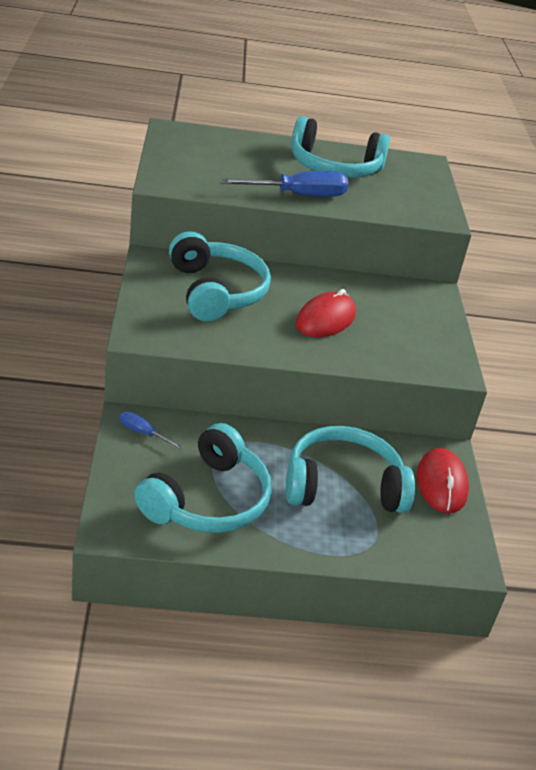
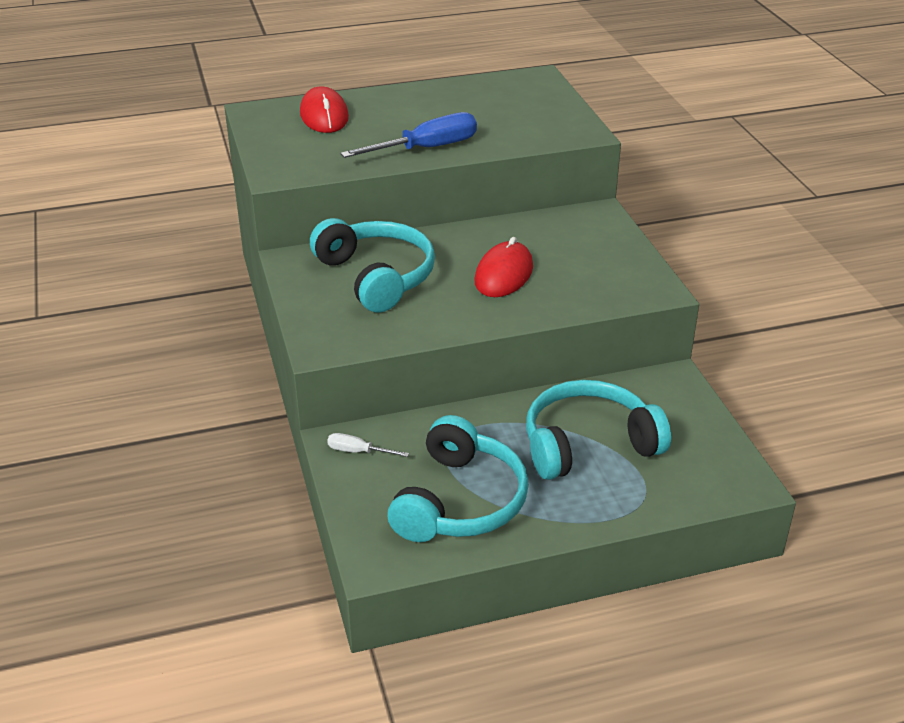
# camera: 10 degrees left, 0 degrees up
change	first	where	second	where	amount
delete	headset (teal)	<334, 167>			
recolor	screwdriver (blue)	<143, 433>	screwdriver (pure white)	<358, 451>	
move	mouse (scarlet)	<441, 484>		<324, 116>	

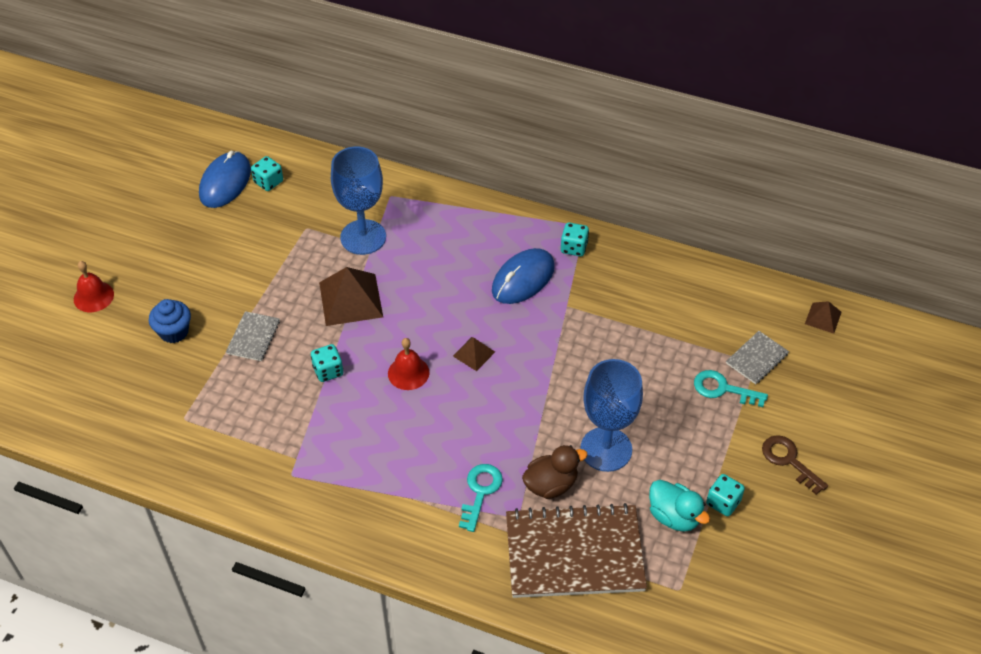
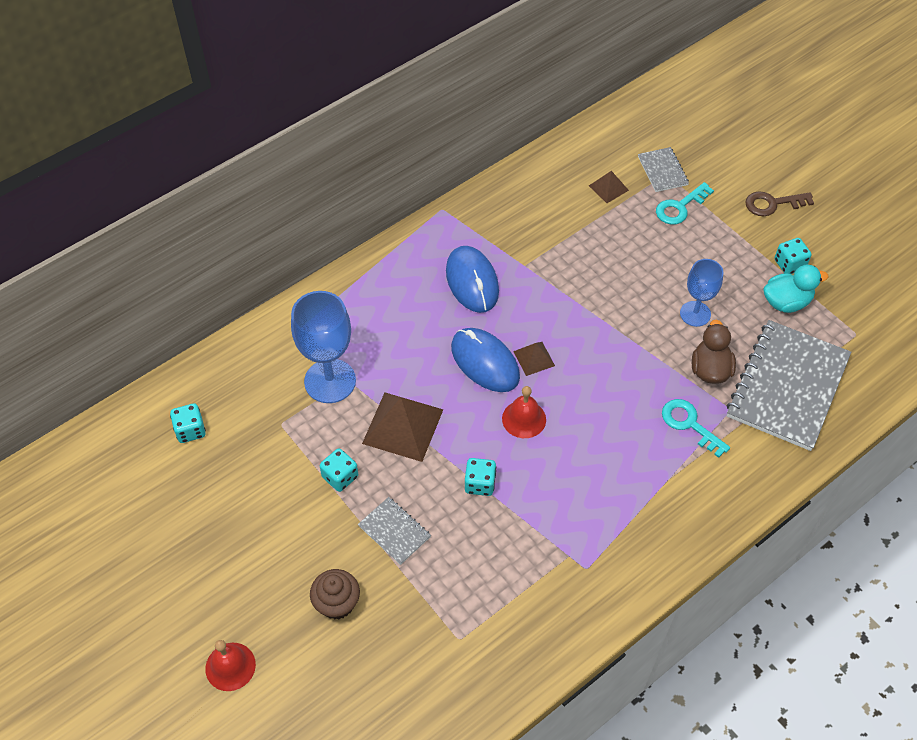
# camera: 60 degrees left, 5 degrees up
change	first	where	second	where	amount
move	mouse (blue)	<225, 182>		<485, 362>	
move	game die (teal)	<574, 247>		<340, 477>	
recolor	fairy cake (blue)	<174, 332>	fairy cake (russet)	<337, 603>	
move	solid pyramid (russet)	<823, 318>		<608, 188>	
resize	goblet (blue)	<606, 449>		<695, 314>	x0.62
recolor	notepad (russet)	<574, 553>	notepad (ash-grey)	<787, 386>	

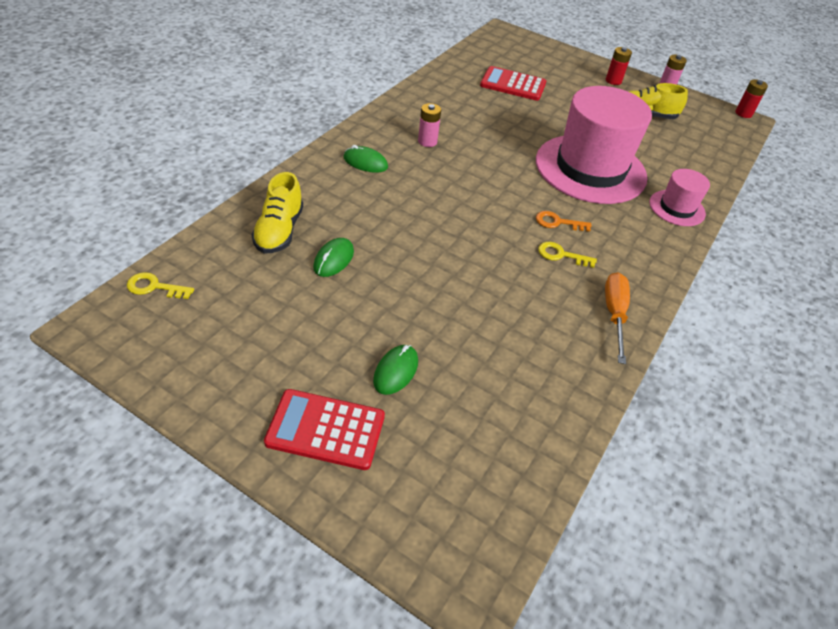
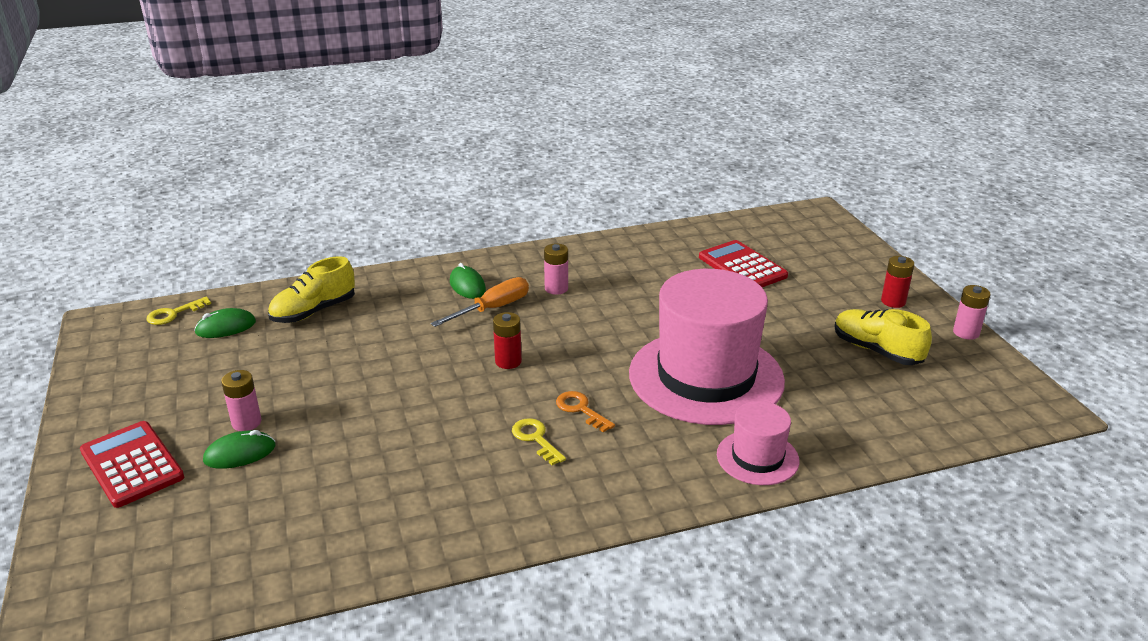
# camera: 45 degrees right, 15 degrees down
change	first	where	second	where	amount
move	power cell (scarlet)	<743, 113>		<508, 361>	
move	mouse (emerald)	<333, 259>		<226, 327>	
rotate	key (golden)	<154, 287>		<173, 314>	90 degrees counterclockwise
move	screwdriver (orange-coloured)	<614, 314>		<492, 309>	
insert			power cell (pink)	<246, 422>	

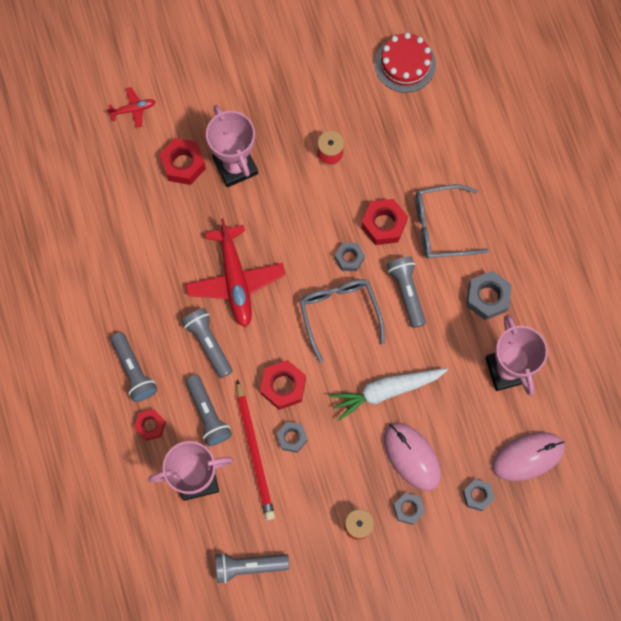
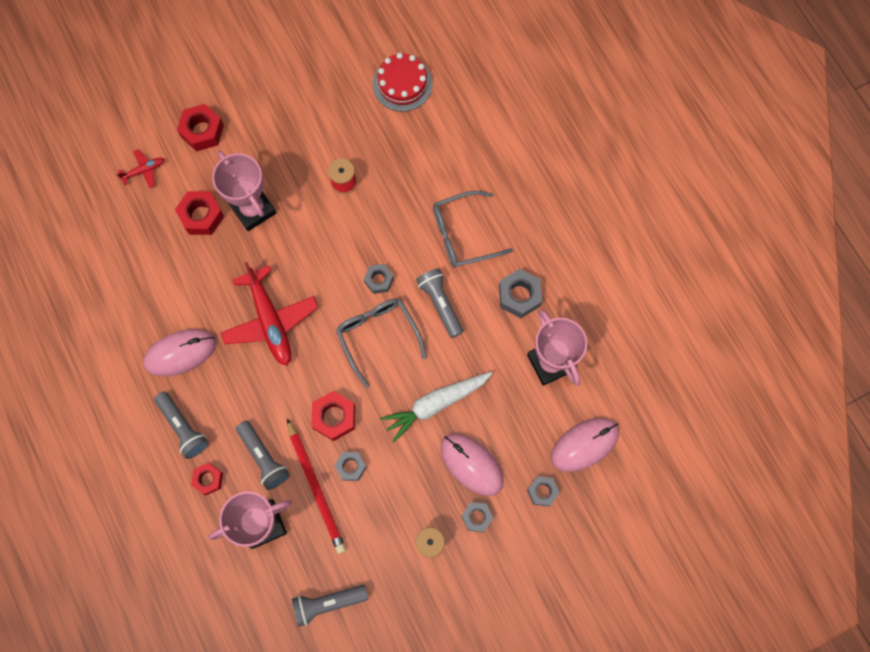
# camera: 10 degrees left, 0 degrees up
change	first	where	second	where	amount
move	nut (scarlet)	<383, 225>		<202, 131>	
delete	pocket torch (ash-grey)	<208, 344>			
insert			mouse (pink)	<180, 353>	

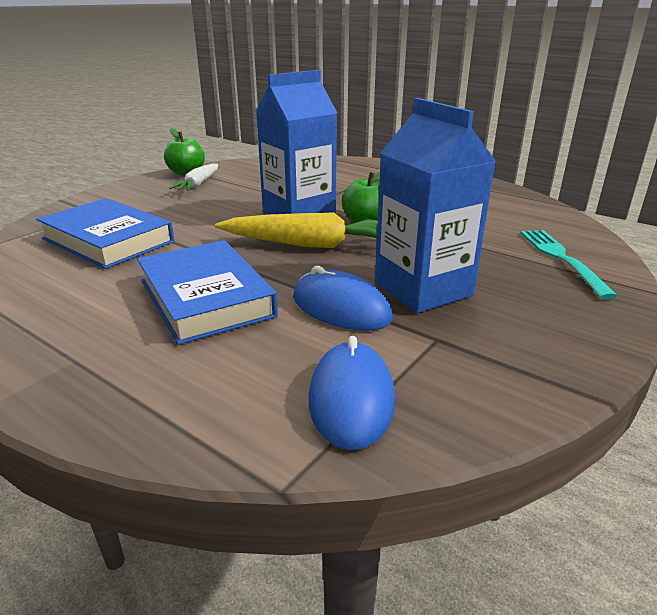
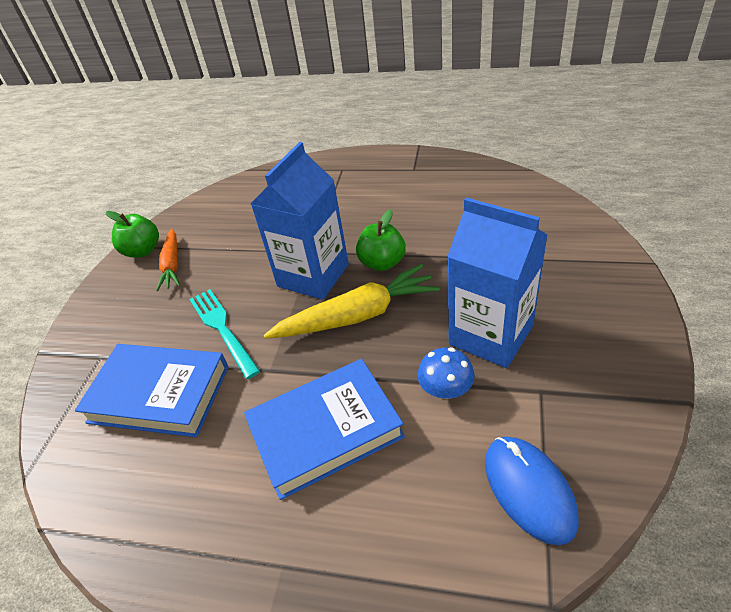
# camera: 20 degrees left, 15 degrees up
change	first	where	second	where	amount
recolor	root vegetable (pure white)	<198, 184>	root vegetable (orange-coloured)	<172, 265>	
move	fork (teal)	<561, 259>		<222, 329>	
rotate	book (blue)	<205, 298>		<325, 431>	60 degrees counterclockwise
replace	mouse (blue)	<341, 308>	toadstool (blue)	<446, 389>	

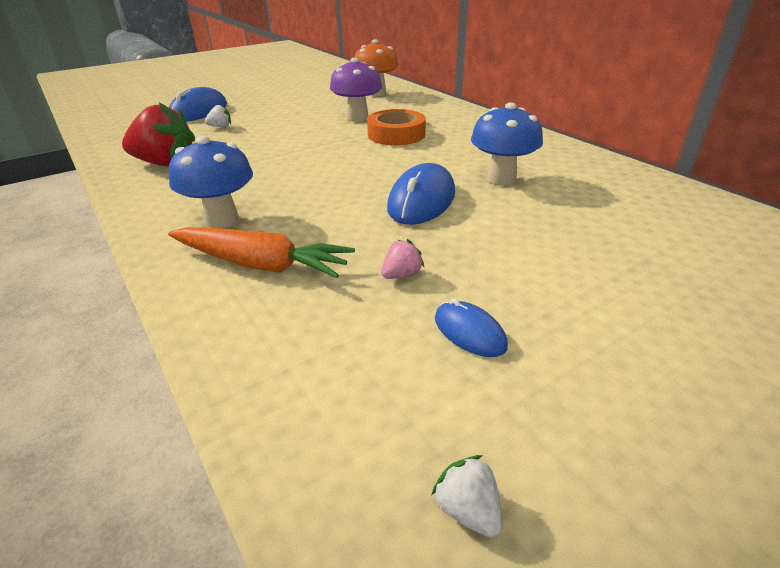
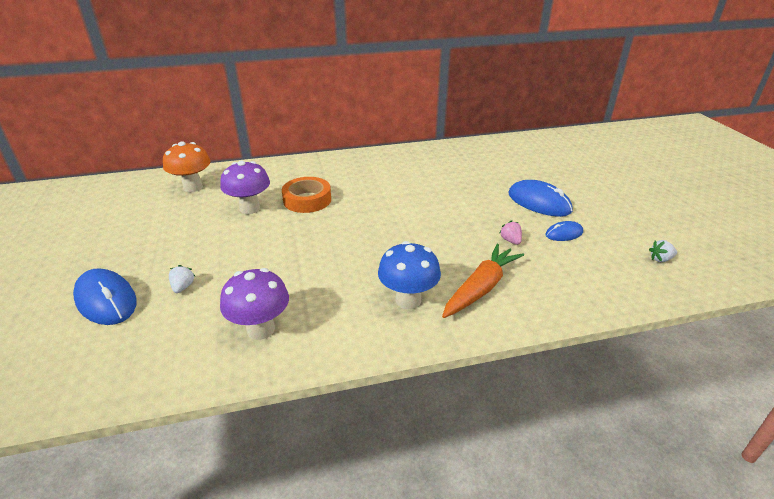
# camera: 70 degrees left, 0 degrees up
change	first	where	second	where	amount
replace	toy strawberry (scarlet)	<166, 164>	toadstool (violet)	<261, 329>	
delete	toadstool (blue)	<501, 179>			
move	mouse (blue)	<421, 200>		<539, 202>	

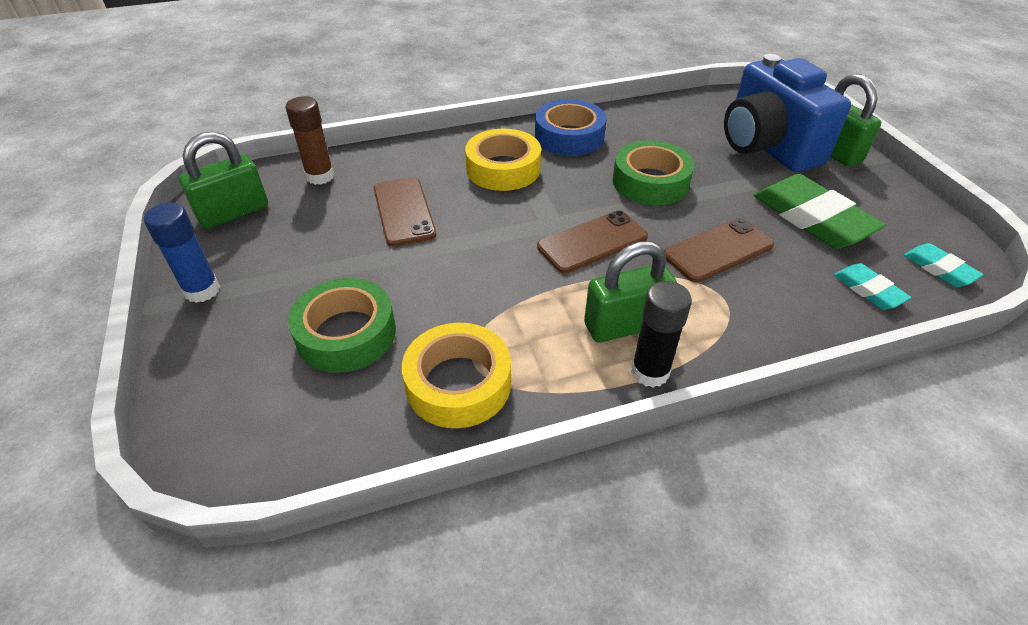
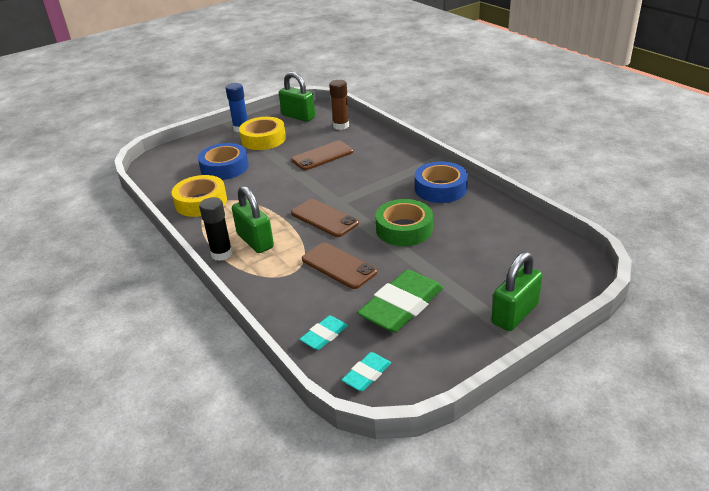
# camera: 75 degrees right, 10 degrees down
change	first	where	second	where	amount
delete	camera (blue)	<766, 147>			
move	roll of tape (golden)	<503, 169>		<263, 139>	
recolor	roll of tape (emerald)	<346, 334>	roll of tape (blue)	<224, 167>	

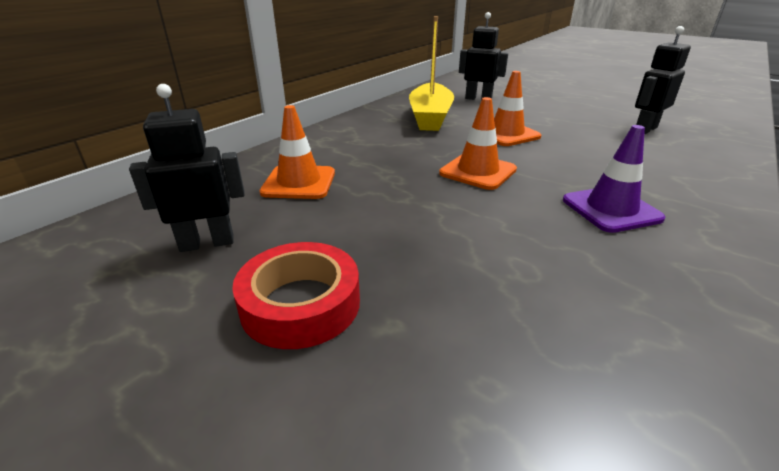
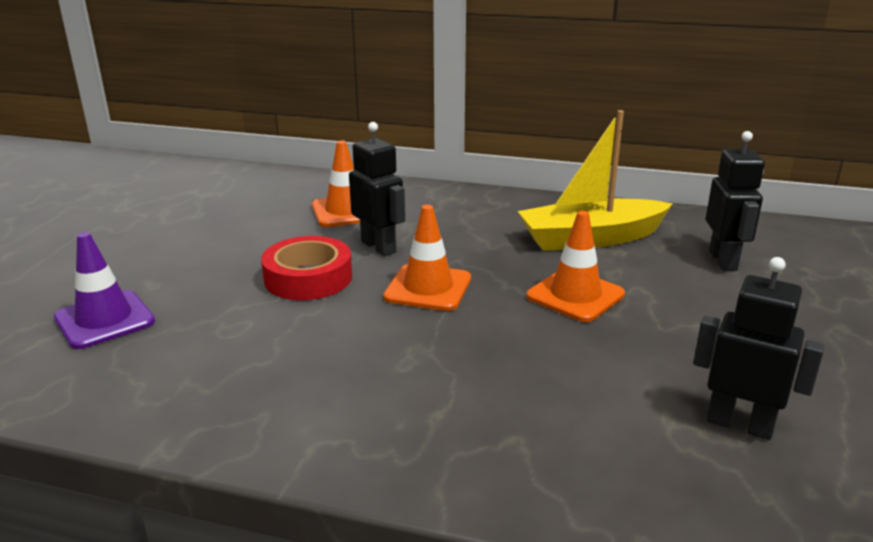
# camera: 70 degrees right, 5 degrees down
change	first	where	second	where	amount
move	robot (ebony)	<207, 243>		<379, 247>	
move	safety cone (violet)	<611, 209>		<104, 320>	
move	roll of tape (scarlet)	<301, 304>		<308, 278>	

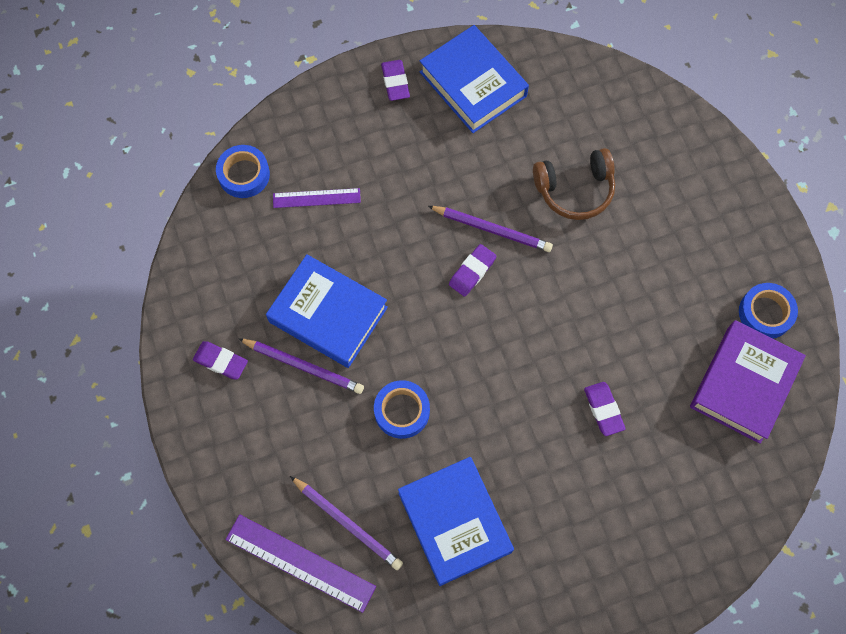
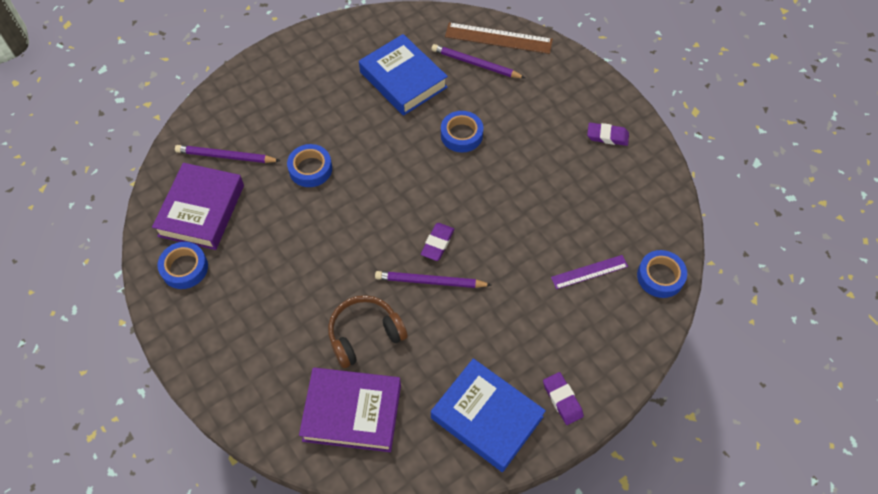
# camera: 165 degrees right, 10 degrees down
change	first	where	second	where	amount
delete	book (blue)	<328, 314>			
move	wooden pencil (violet)	<303, 366>		<226, 156>	
replace	eraser (violet)	<603, 409>	roll of tape (blue)	<310, 169>	
recolor	measuring stick (violet)	<300, 562>	measuring stick (russet)	<498, 38>	
insert			book (violet)	<352, 412>	

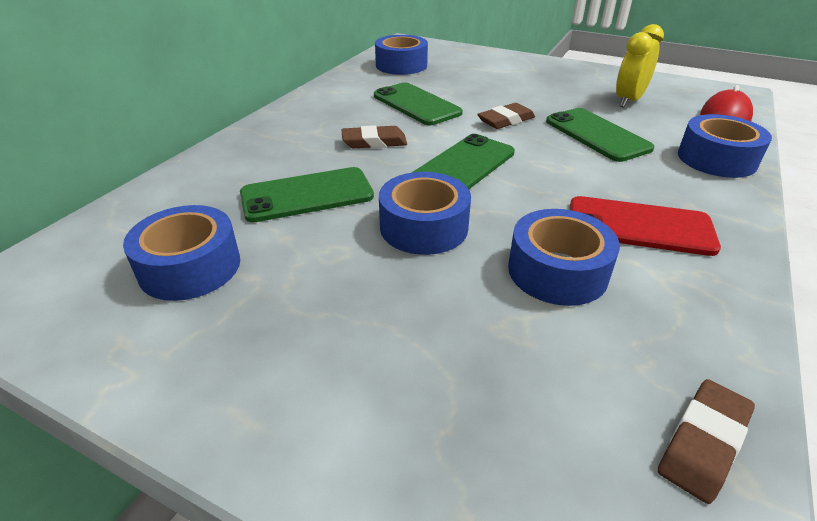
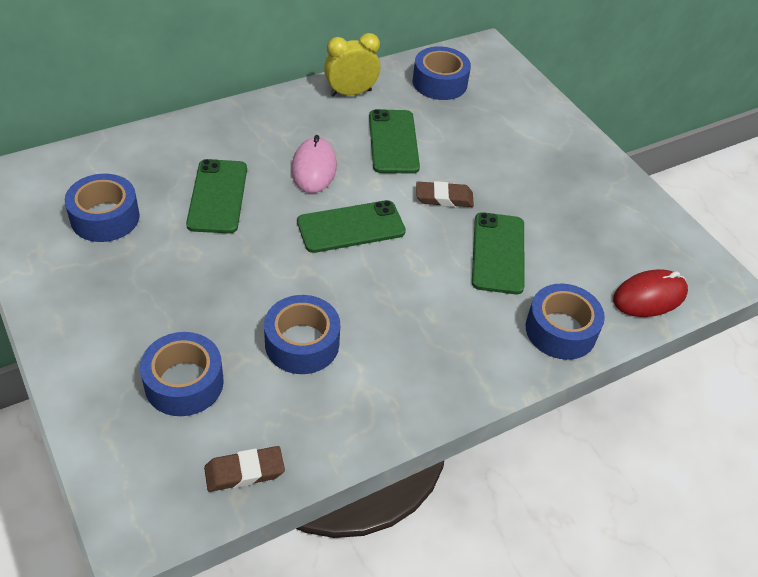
# camera: 30 degrees right, 10 degrees up
change	first	where	second	where	amount
move	clock (golden)	<628, 101>		<350, 93>	
replace	eraser (russet)	<374, 142>	mouse (pink)	<314, 168>	
rotate	mobile phone (emerald)	<307, 195>		<218, 196>	75 degrees clockwise
move	roll of tape (blue)	<424, 227>		<184, 383>	
delete	mobile phone (scarlet)	<639, 226>			

